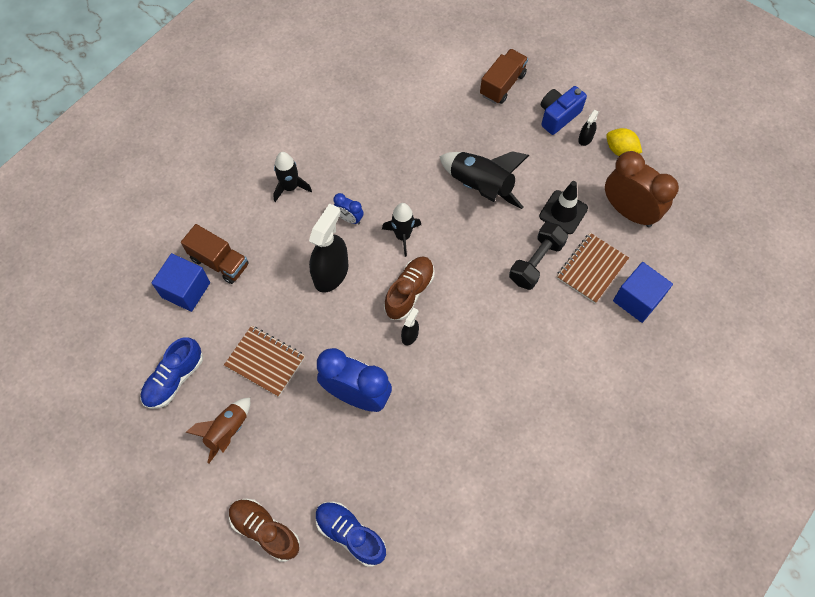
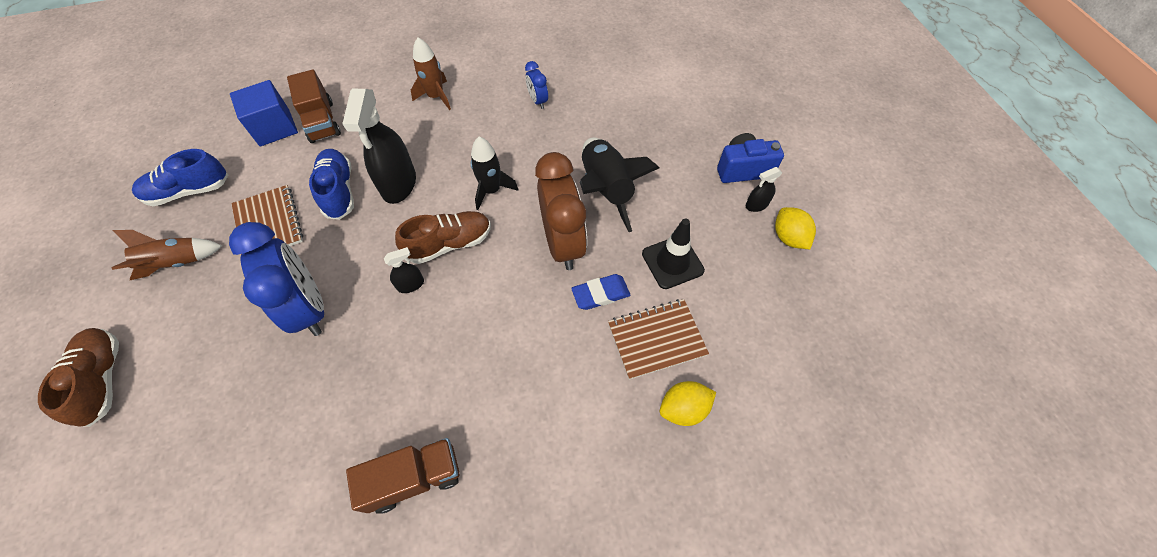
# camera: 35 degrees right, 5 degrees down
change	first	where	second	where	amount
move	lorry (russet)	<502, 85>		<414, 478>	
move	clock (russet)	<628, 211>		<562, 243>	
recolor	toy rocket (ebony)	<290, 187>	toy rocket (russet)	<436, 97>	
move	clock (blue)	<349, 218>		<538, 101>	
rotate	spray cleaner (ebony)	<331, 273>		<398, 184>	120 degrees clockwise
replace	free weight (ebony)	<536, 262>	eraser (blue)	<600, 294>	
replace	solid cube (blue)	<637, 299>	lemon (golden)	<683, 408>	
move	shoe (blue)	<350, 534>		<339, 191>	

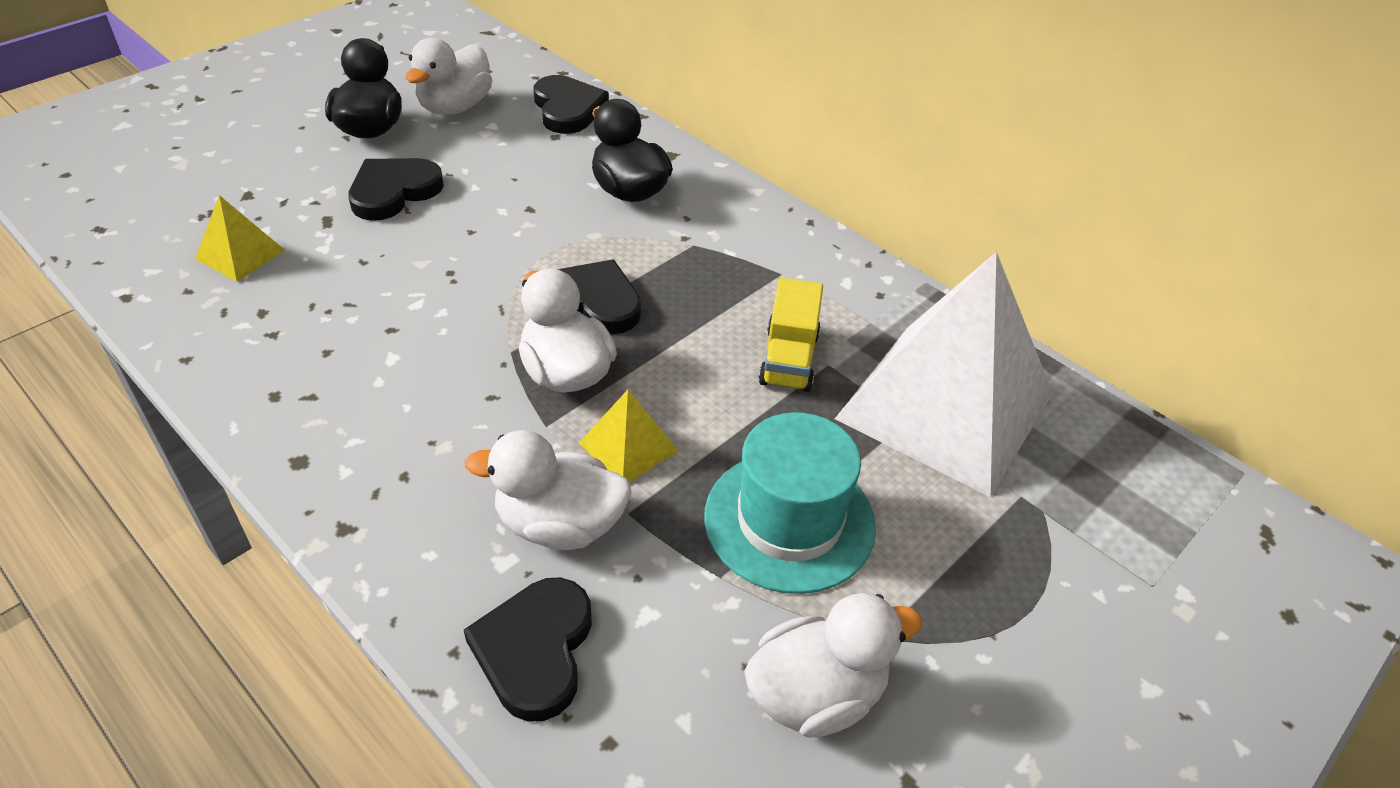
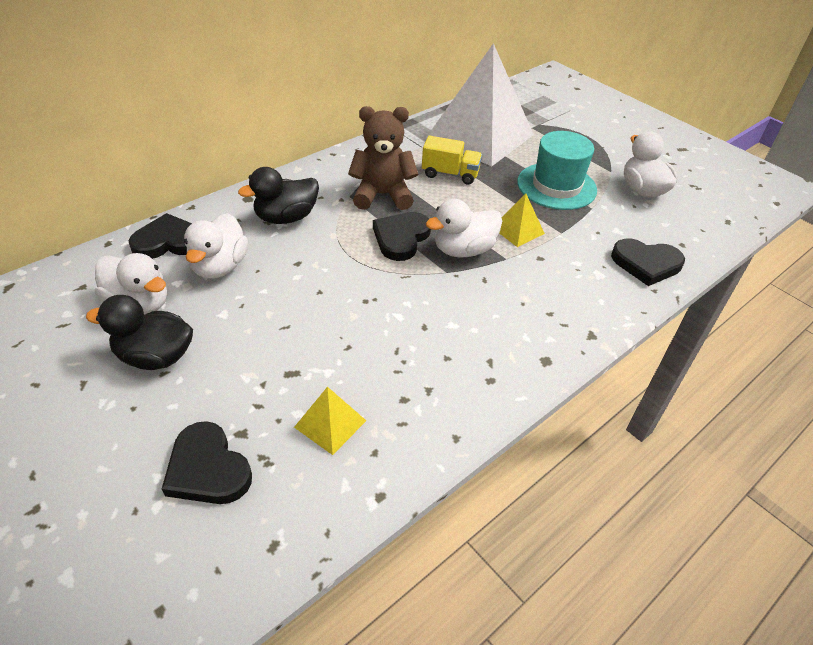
# camera: 85 degrees left, 0 degrees up
change	first	where	second	where	amount
move	love heart (ebony)	<394, 192>		<207, 469>	
move	duck (pure white)	<560, 524>		<220, 266>	
insert			teddy (russet)	<382, 195>	

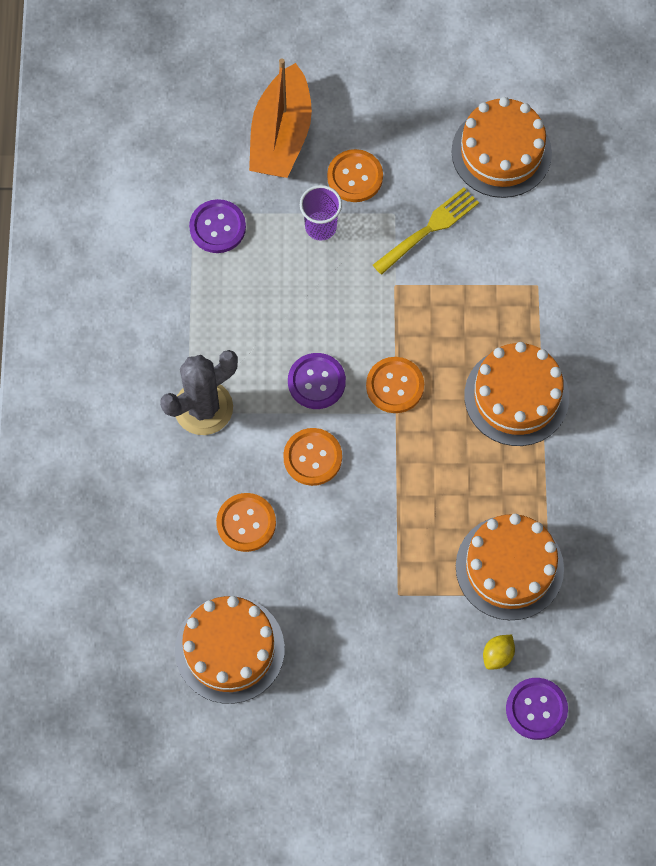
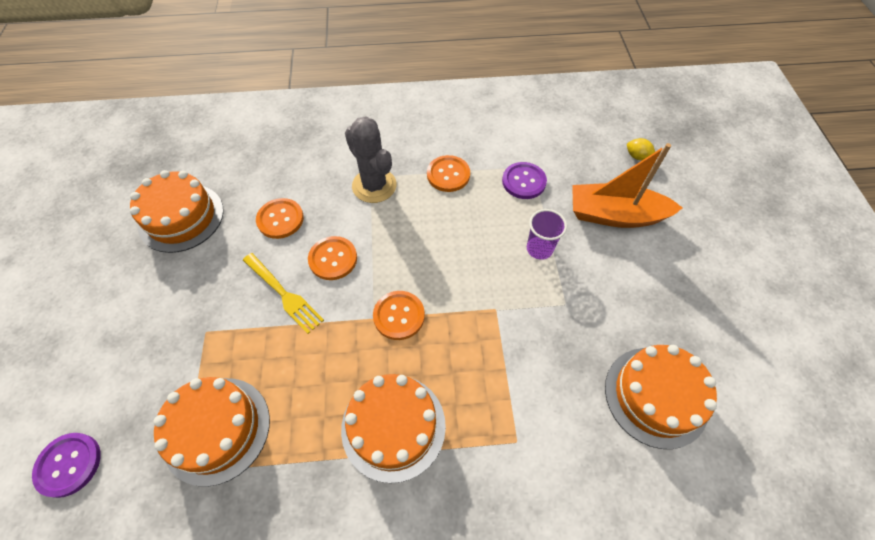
# camera: 85 degrees right, 10 degrees down
change	first	where	second	where	amount
move	sewing button (orange-coloured)	<355, 177>		<448, 175>	
move	fork (golden)	<429, 229>		<284, 294>	
delete	sewing button (violet)	<316, 382>			
move	lemon (golden)	<497, 655>		<637, 156>	

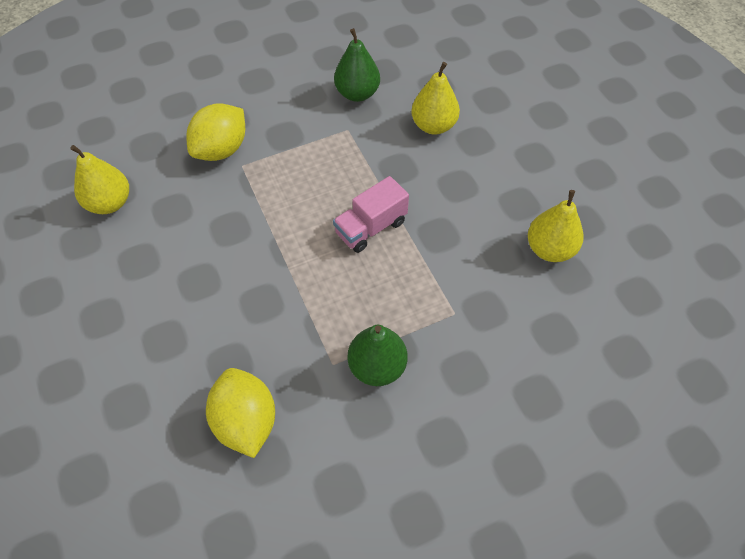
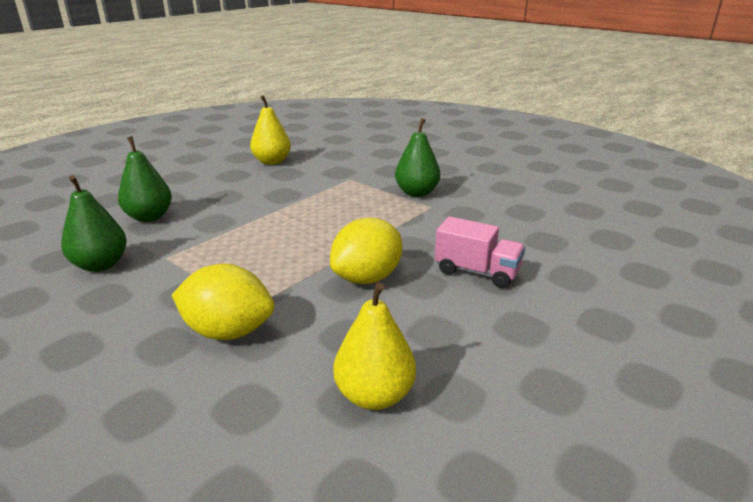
# camera: 115 degrees left, 30 degrees down
change	first	where	second	where	amount
recolor	pear (golden)	<433, 126>	pear (emerald)	<149, 217>	
move	lorry (pink)	<371, 227>		<477, 272>	
move	lemon (golden)	<246, 421>		<367, 278>	

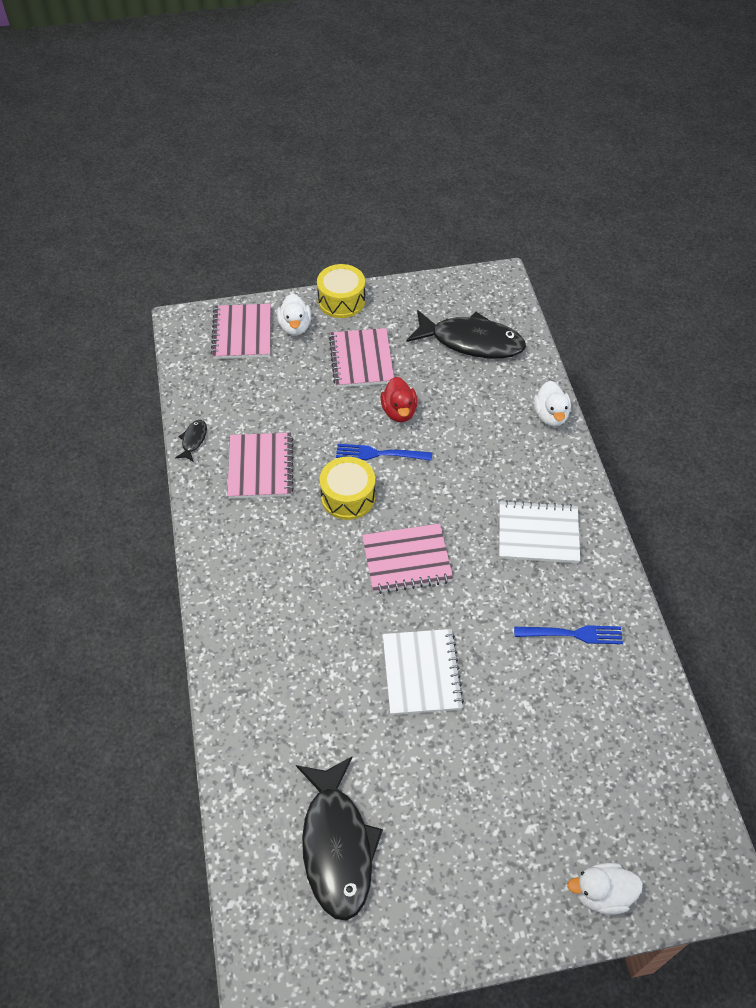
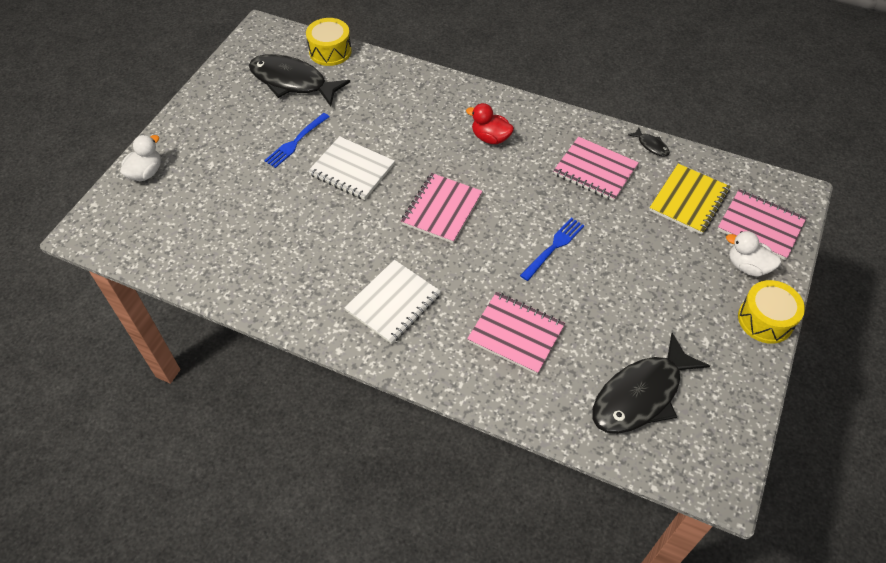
# camera: 125 degrees right, 0 degrees up
change	first	where	second	where	amount
move	notepad (pink)	<361, 360>		<516, 334>	
move	duck (scarlet)	<399, 411>		<490, 138>	
delete	duck (pure white)	<550, 415>			
move	toy drum (golden)	<348, 497>		<330, 51>	
move	fork (blue)	<572, 634>		<296, 142>	
insert			notepad (golden)	<689, 200>	

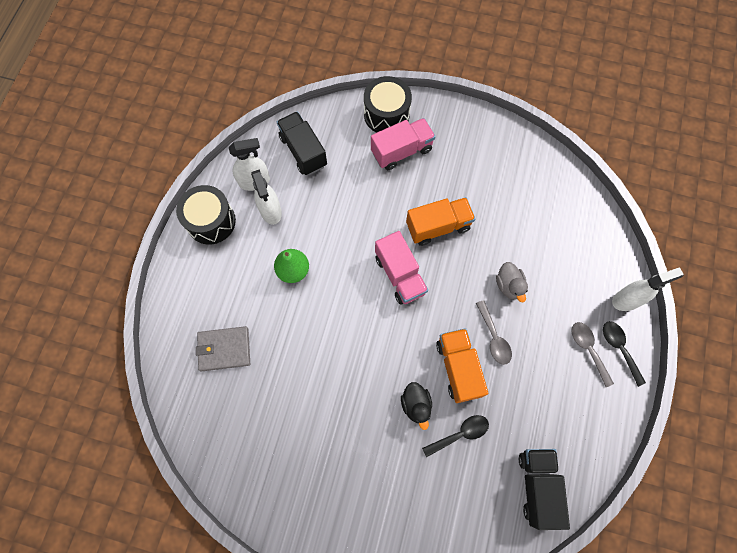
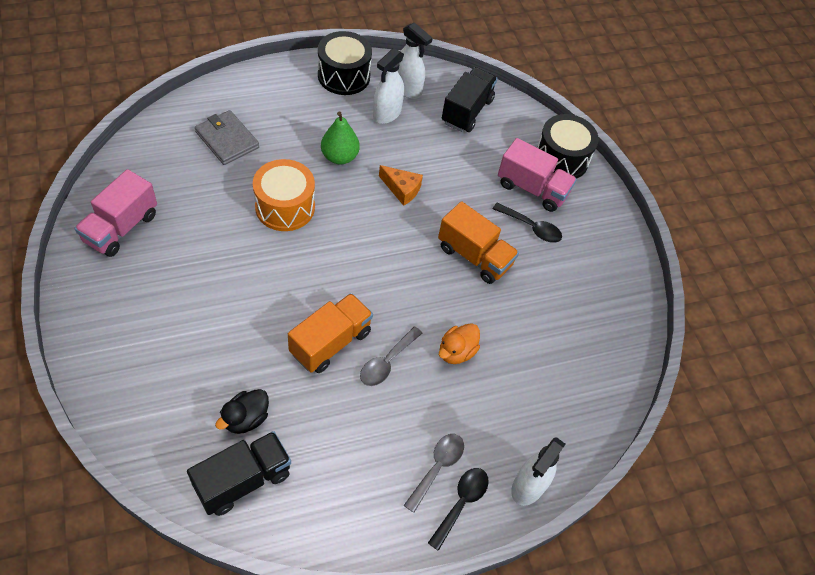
# camera: 50 degrees right, 15 degrees down
change	first	where	second	where	amount
move	lorry (pink)	<400, 275>		<121, 228>	
recolor	duck (ash-grey)	<509, 285>	duck (orange-coloured)	<456, 352>	
rotate	spray cleaner (pure white)	<627, 300>		<528, 486>	90 degrees clockwise
move	duck (ebony)	<416, 405>		<246, 419>	
move	teaspoon (ebony)	<460, 434>		<531, 227>	
insert			toy drum (orange-coloured)	<285, 207>	
insert			cheese wedge (orange-coloured)	<402, 189>	

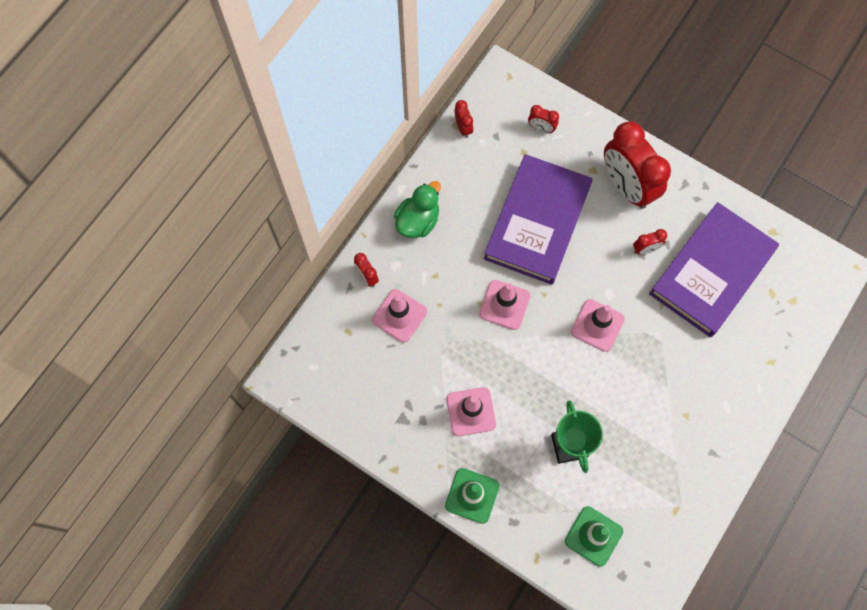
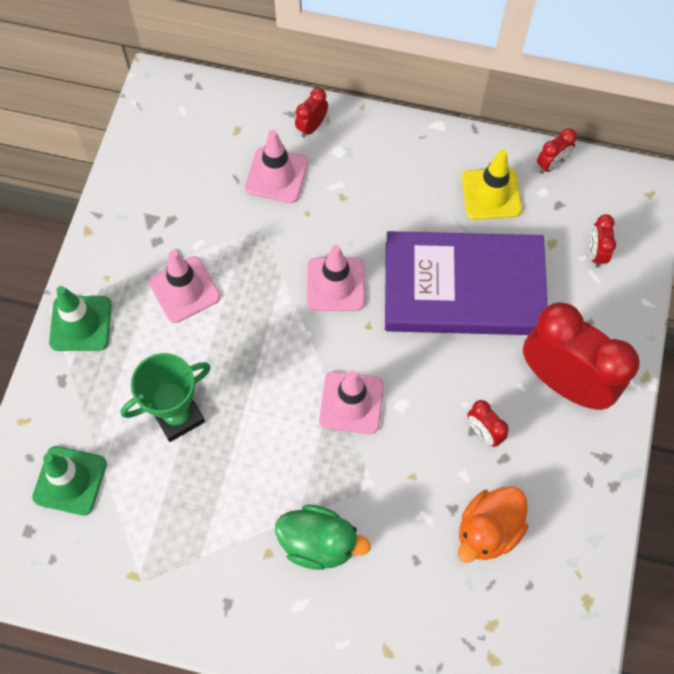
# camera: 70 degrees right, 5 degrees down
change	first	where	second	where	amount
rotate	clock (scarlet)	<626, 186>		<564, 382>	90 degrees clockwise
move	duck (emerald)	<418, 221>		<319, 543>	
replace	book (violet)	<712, 272>	duck (orange-coloured)	<488, 530>	
insert			safety cone (golden)	<491, 194>	

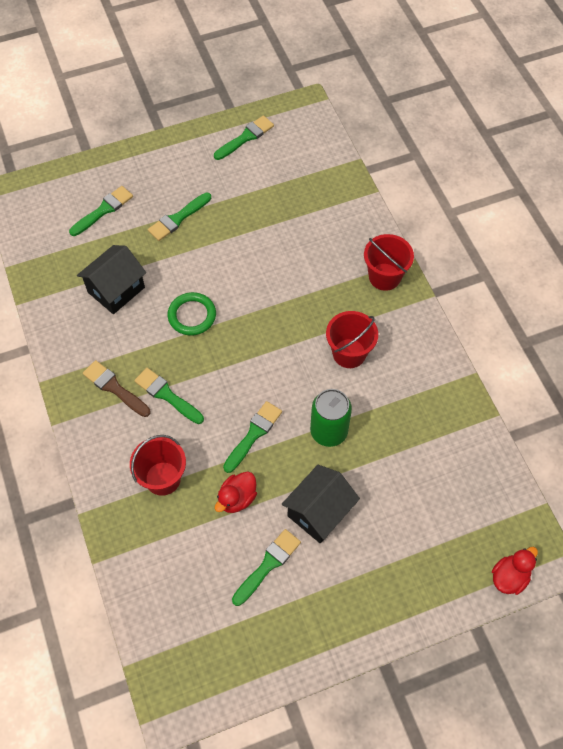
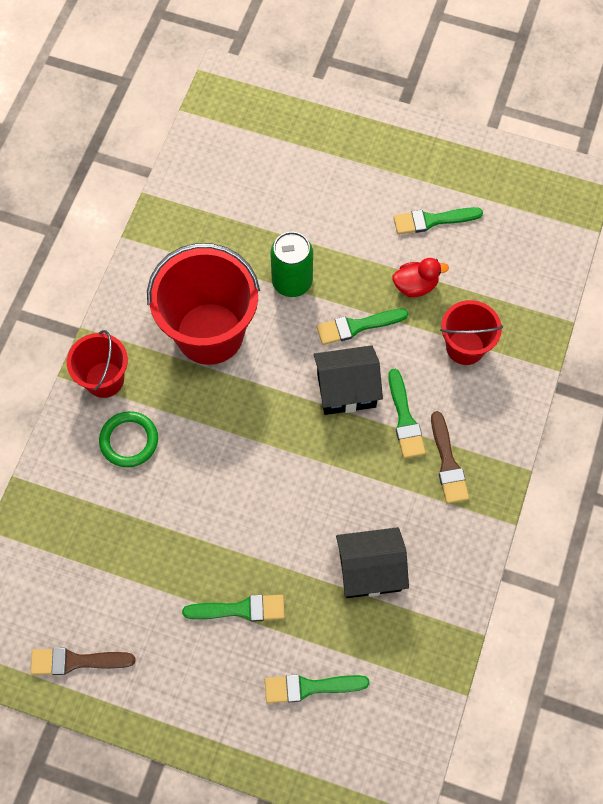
# camera: 140 degrees left, 5 degrees up
change	first	where	second	where	amount
recolor	paint brush (emerald)	<245, 137>	paint brush (russet)	<76, 661>	
move	torus (emerald)	<192, 315>		<129, 441>	
resize	bucket (scarlet)	<349, 353>		<209, 333>	x1.77
move	cottage (ebony)	<319, 512>		<346, 390>	
delete	duck (scarlet)	<509, 577>			

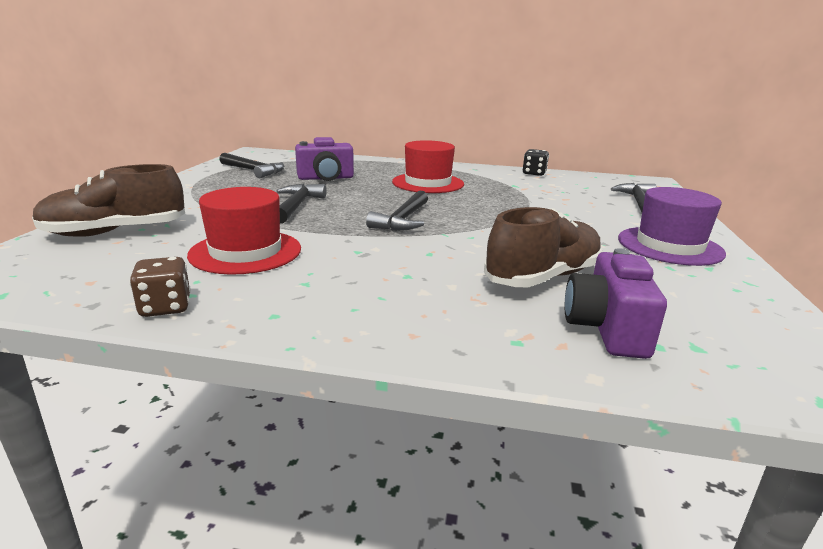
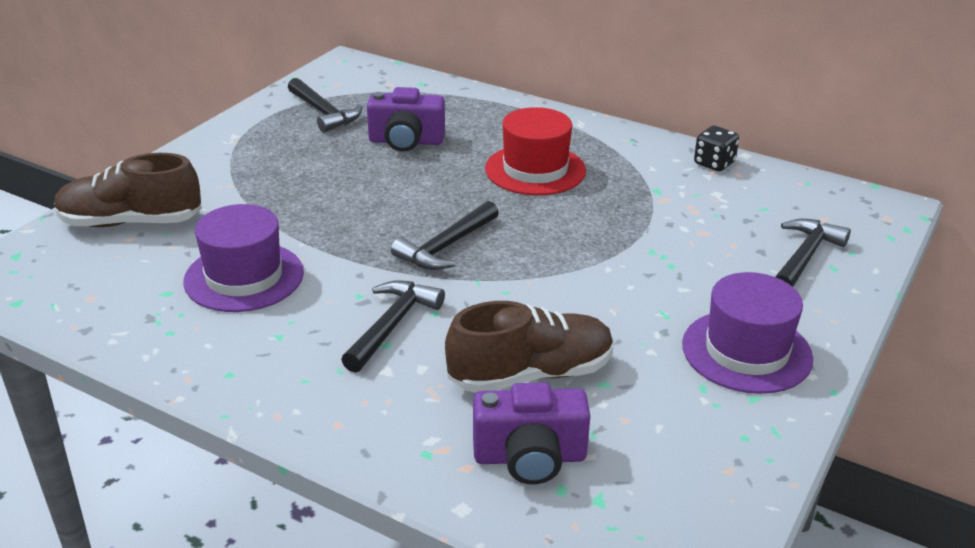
# camera: 20 degrees right, 10 degrees up
change	first	where	second	where	amount
move	carpenter's hammer (ebony)	<296, 206>		<392, 325>	
recolor	hat (scarlet)	<245, 252>	hat (violet)	<244, 277>	
rotate	camera (violet)	<606, 328>		<530, 457>	120 degrees counterclockwise
delete	game die (russet)	<165, 307>			

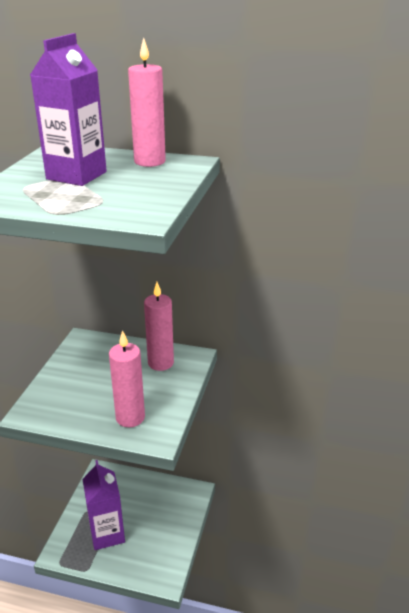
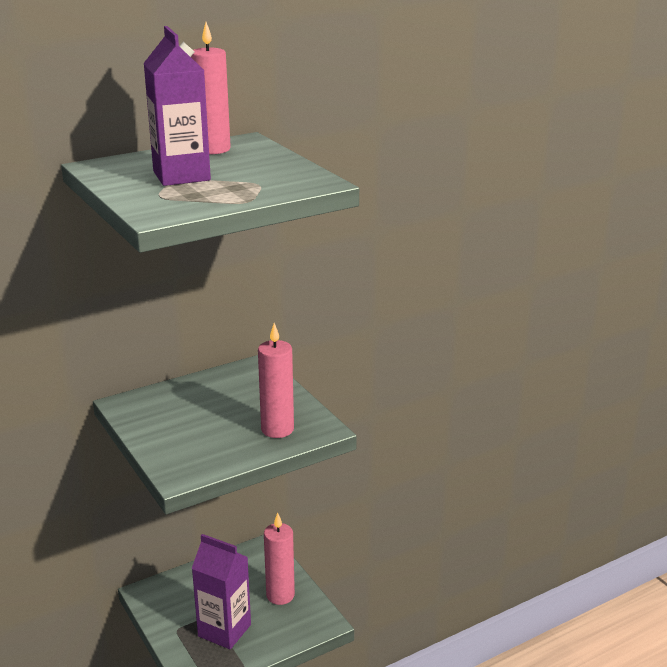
# camera: 45 degrees left, 5 degrees down
change	first	where	second	where	amount
move	wax candle (pink)	<160, 363>		<280, 595>	

